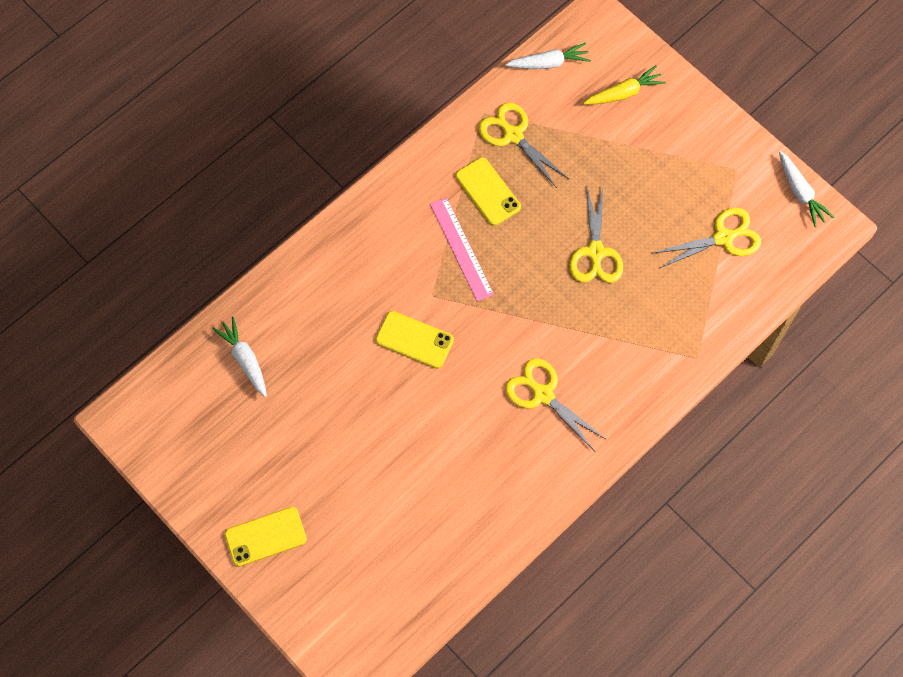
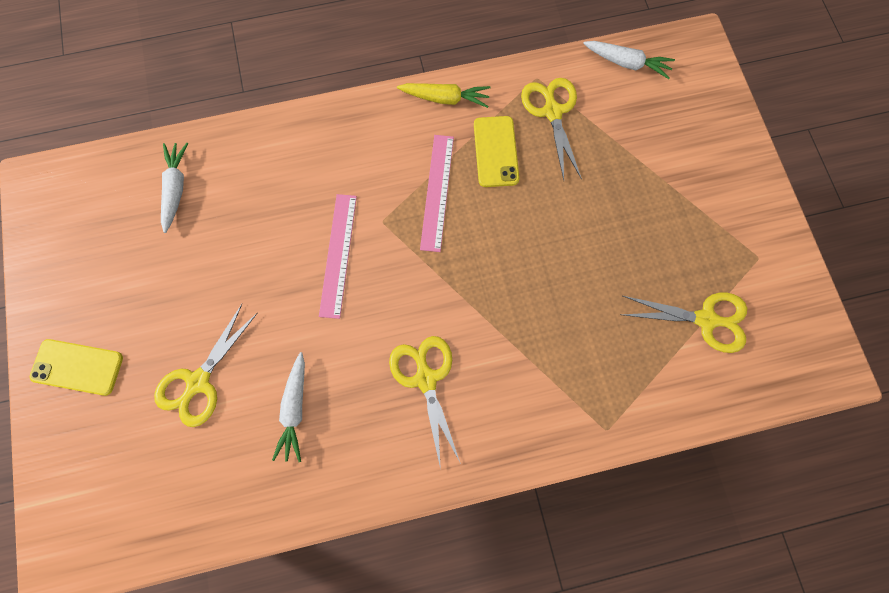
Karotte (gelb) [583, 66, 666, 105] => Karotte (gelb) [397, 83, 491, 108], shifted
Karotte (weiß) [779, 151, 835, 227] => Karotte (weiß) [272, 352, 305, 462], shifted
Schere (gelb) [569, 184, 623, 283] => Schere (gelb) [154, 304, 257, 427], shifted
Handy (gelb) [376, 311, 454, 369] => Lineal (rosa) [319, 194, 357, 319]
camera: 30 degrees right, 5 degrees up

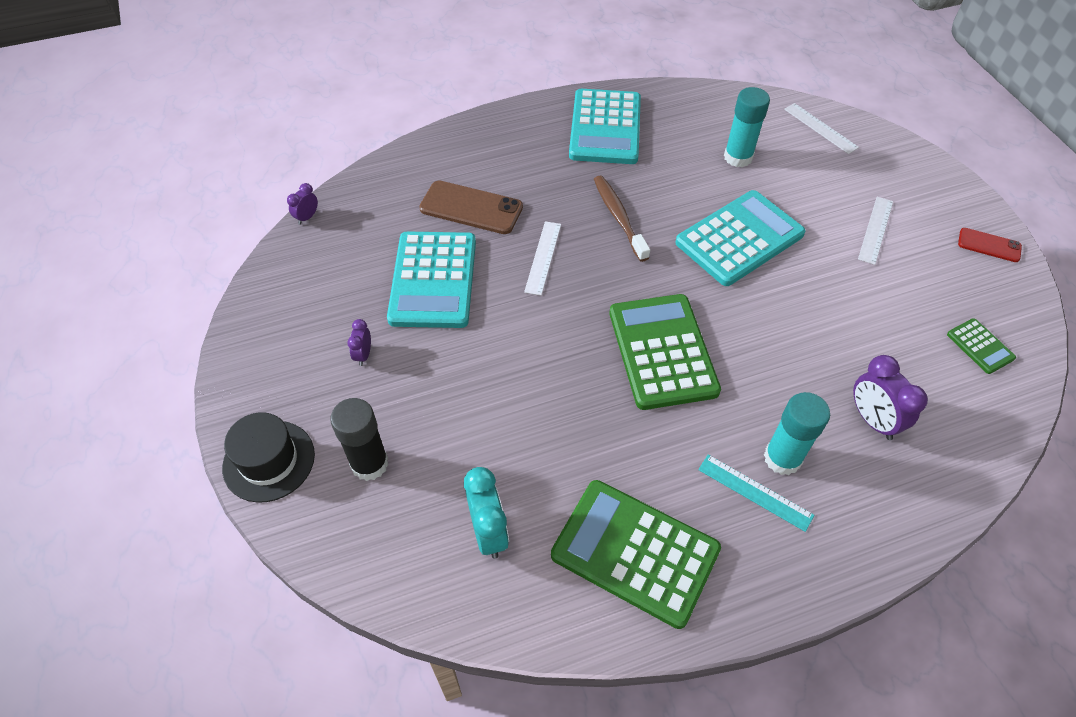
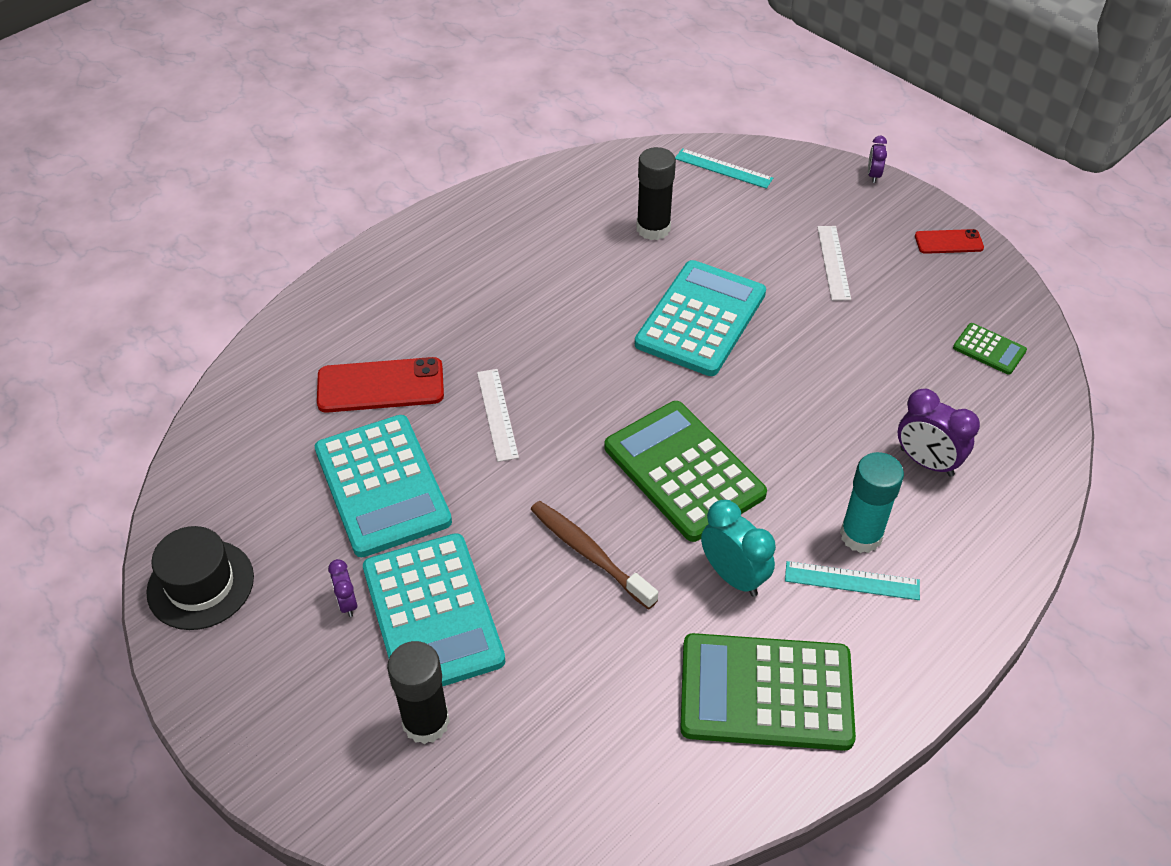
Klebestift (türkis) [724, 87, 770, 167] => Klebestift (schwarz) [636, 147, 676, 240]
Taschenrechner (türkis) [569, 89, 641, 164] => Taschenrechner (türkis) [363, 533, 506, 686], shifted
Lineal (weiß) [784, 103, 859, 154] => Lineal (türkis) [675, 148, 773, 189]
Zahnbürste (braun) [594, 175, 650, 262] => Zahnbürste (braun) [530, 501, 658, 610], shifted
Handy (braun) [419, 181, 523, 234] => Handy (rot) [317, 357, 444, 413]
Wecker (lila) [287, 183, 318, 225] => Wecker (lila) [868, 136, 887, 183], shifted
Hut (schwarz) [222, 412, 315, 503] => Hut (schwarz) [146, 526, 254, 630], shifted
Wecker (türkis) [464, 467, 509, 559] => Wecker (türkis) [701, 500, 776, 597], shifted
camera: 25 degrees left, 5 degrees down

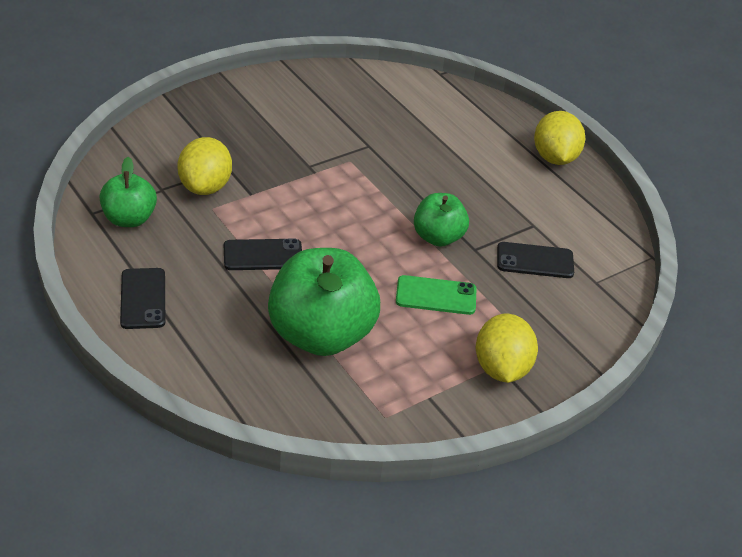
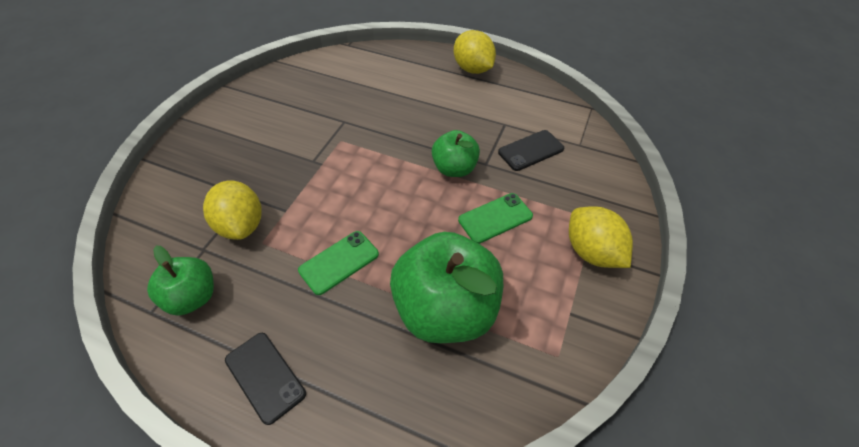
Handy (schwarz) [224, 239, 302, 270] => Handy (grün) [298, 231, 379, 295]
camera: 30 degrees left, 10 degrees up

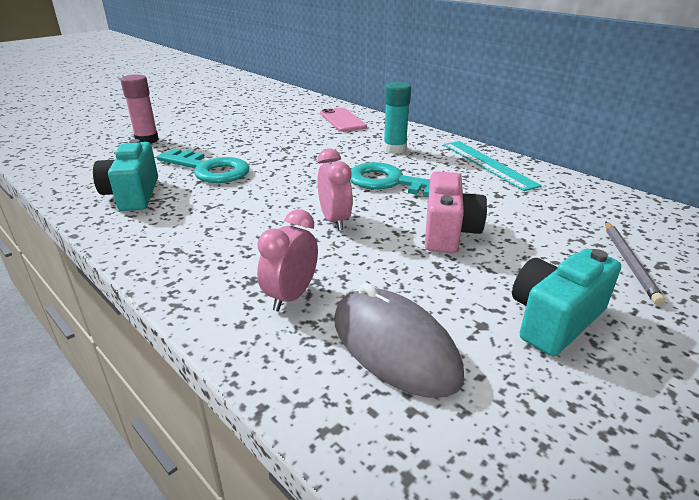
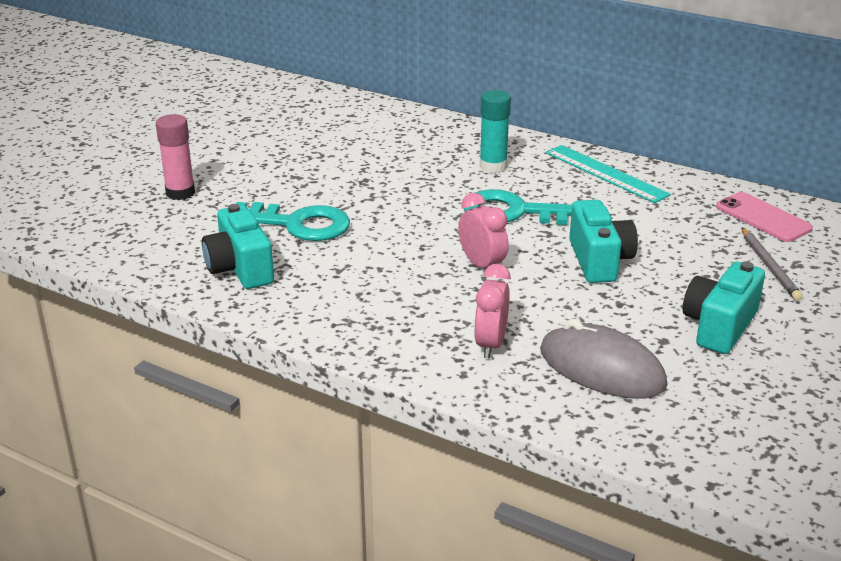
Handy (rosa) [320, 108, 367, 132] => Handy (rosa) [716, 192, 813, 242], shifted
Kamera (rosa) [425, 171, 487, 253] => Kamera (türkis) [569, 200, 638, 283]
camera: 15 degrees left, 0 degrees up

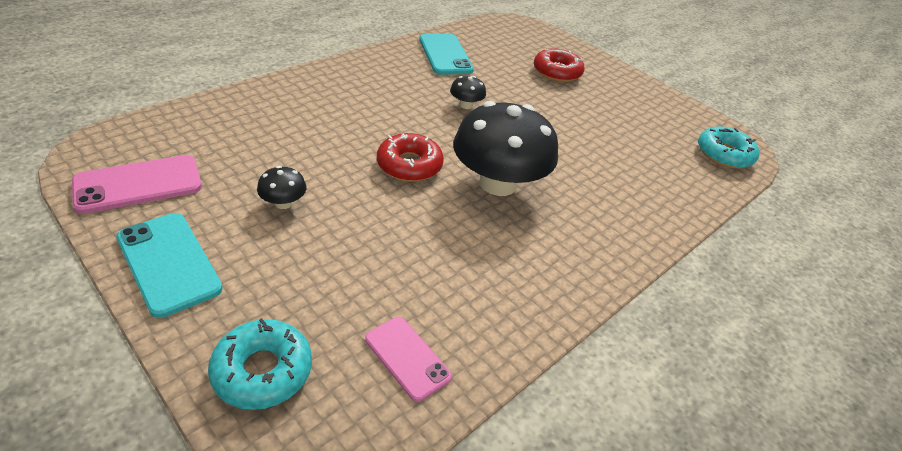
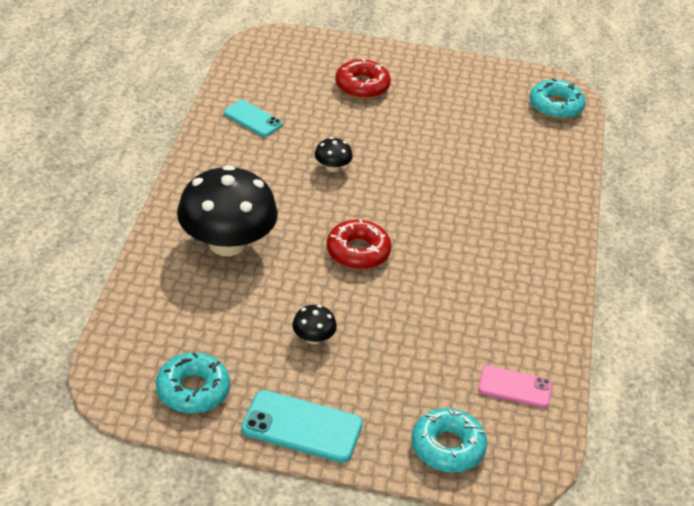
Handy (türkis) [419, 34, 474, 75] => Handy (türkis) [224, 100, 283, 137], x0.66
Pilz (schwarz) [453, 101, 558, 196] => Pilz (schwarz) [177, 165, 278, 256], shifted
Handy (rosa) [72, 155, 202, 214] => Donut (türkis) [156, 352, 230, 413]
camera: 35 degrees left, 0 degrees up

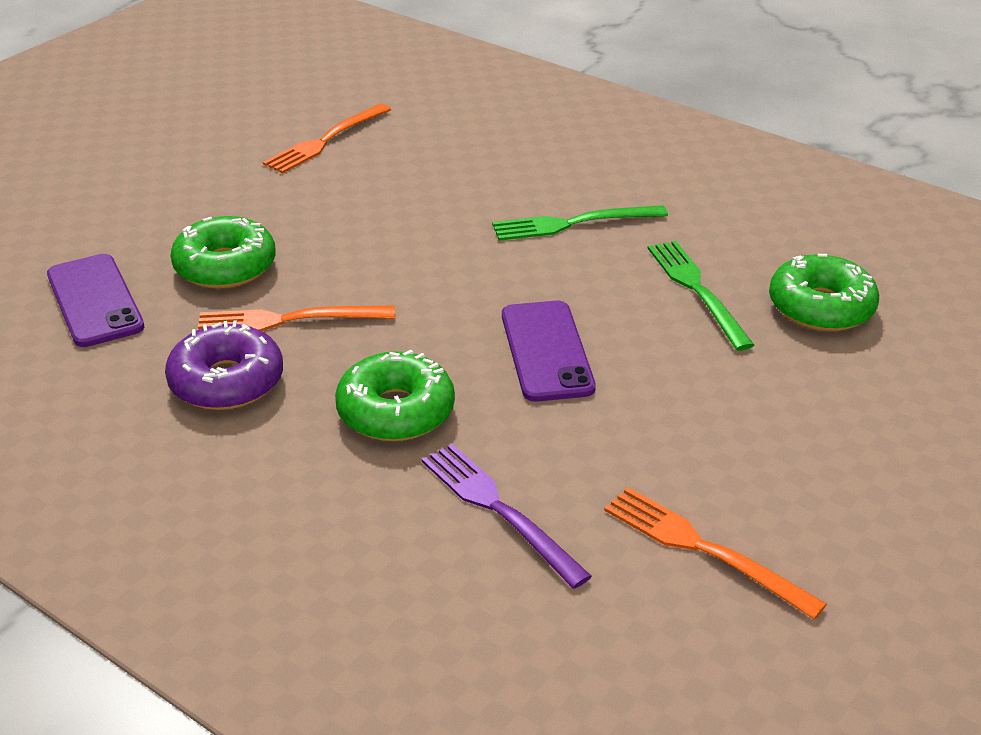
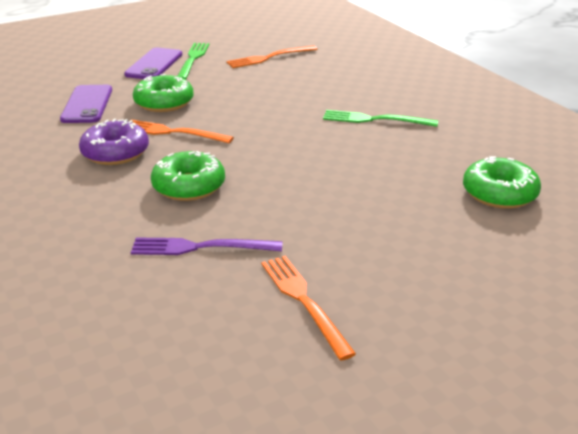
Gabel (grün) [648, 241, 754, 350] => Gabel (grün) [178, 43, 210, 80], shifted
Handy (lila) [502, 301, 596, 402] => Handy (lila) [124, 48, 182, 79], shifted
Gabel (lila) [422, 444, 592, 589] => Gabel (lila) [131, 238, 283, 255], 75 degrees counterclockwise
camera: 25 degrees right, 5 degrees down

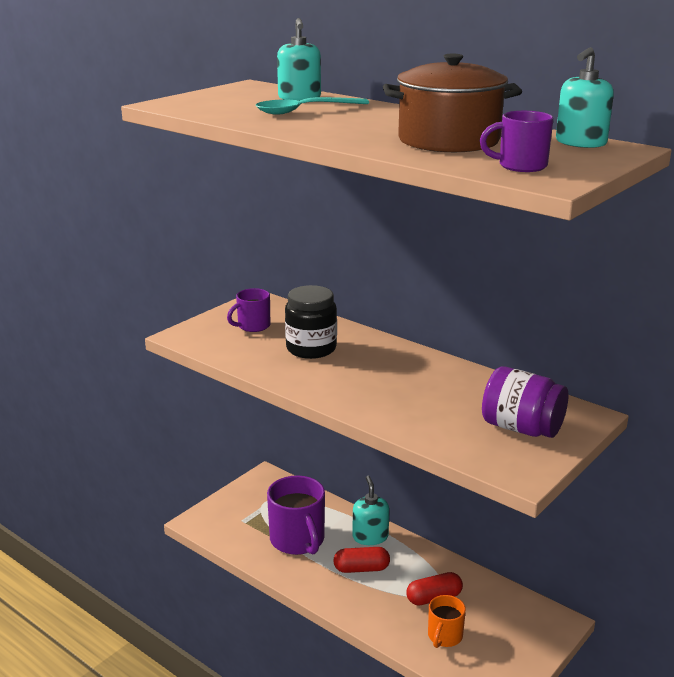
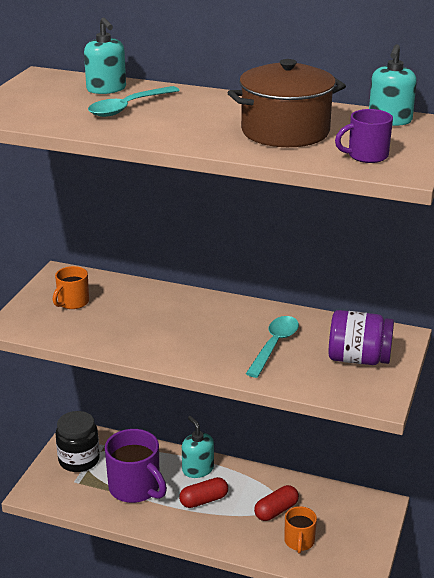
Einmachglas (schwarz) [285, 285, 337, 359] => Einmachglas (schwarz) [55, 411, 100, 472], shifted
Tasse (lila) [227, 288, 270, 332] => Tasse (orange) [53, 266, 89, 309]
nothing => Löffel (türkis) [246, 316, 299, 378]
camera: 20 degrees left, 5 degrees up

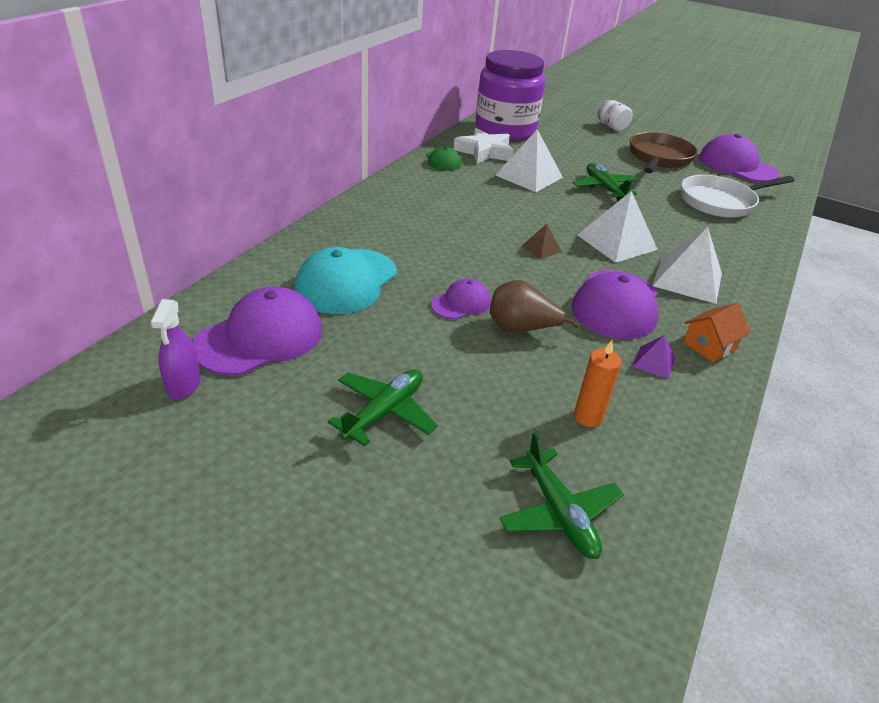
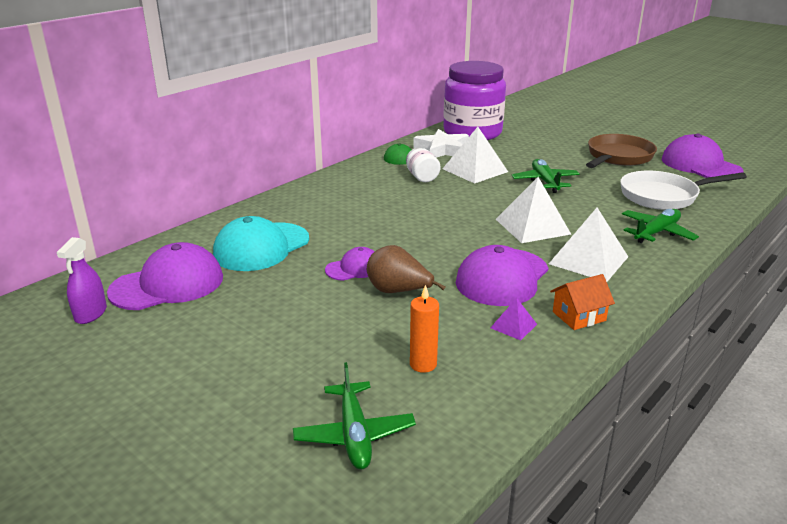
Einmachglas (weiß) [598, 100, 633, 131] => Einmachglas (weiß) [406, 148, 440, 182], shifted
Pyramide (braun) [522, 224, 562, 259] => nothing
Flugzeug (grün) [328, 369, 438, 446] => Flugzeug (grün) [622, 209, 699, 243], shifted
camera: 15 degrees right, 10 degrees down

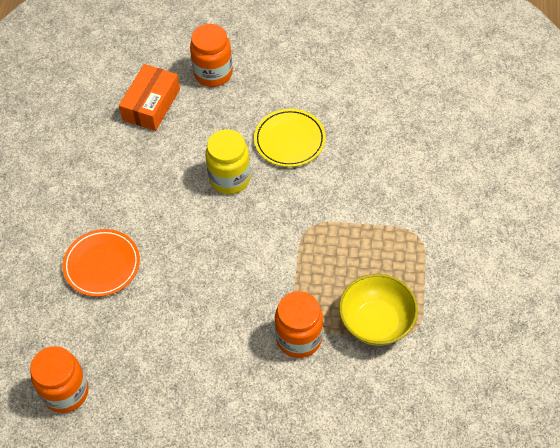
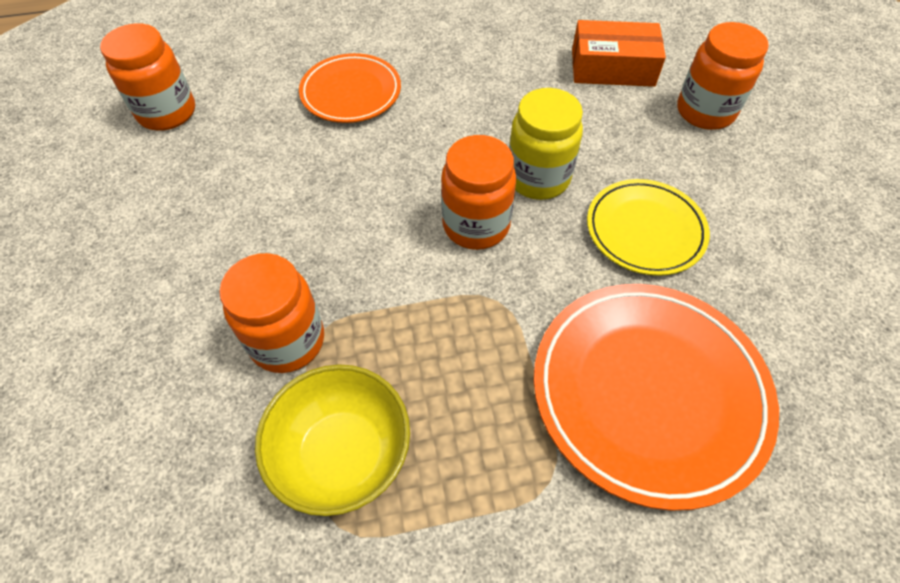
nothing => Einmachglas (orange) [441, 135, 516, 250]
nothing => Teller (orange) [534, 284, 779, 511]
camera: 70 degrees right, 0 degrees up

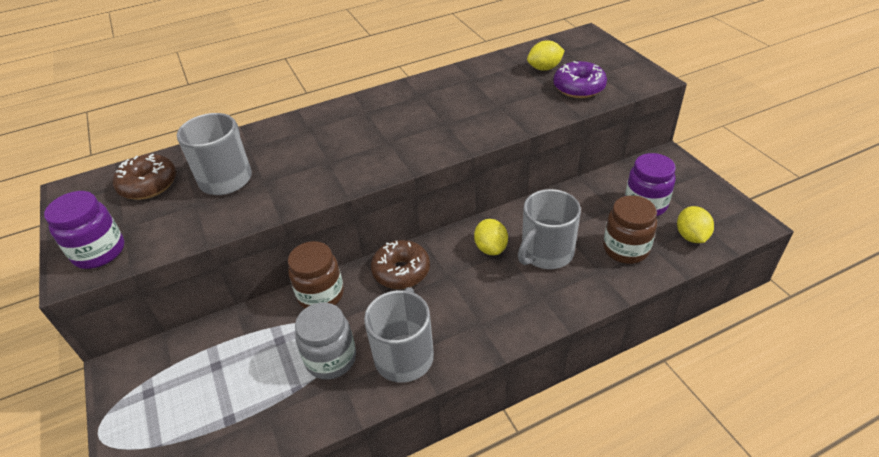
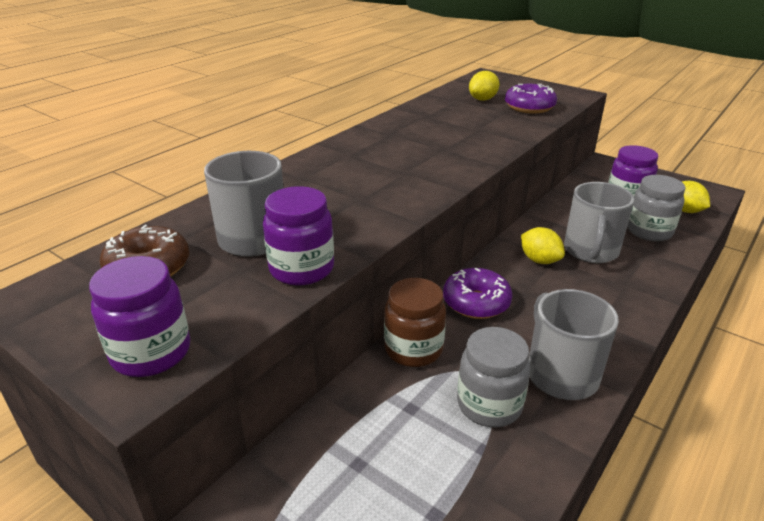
Einmachglas (braun) [603, 195, 657, 264] => Einmachglas (grau) [627, 175, 685, 241]
Donut (braun) [371, 240, 430, 289] => Donut (lila) [443, 268, 513, 319]
nothing => Einmachglas (lila) [263, 186, 334, 286]
camera: 30 degrees left, 10 degrees down

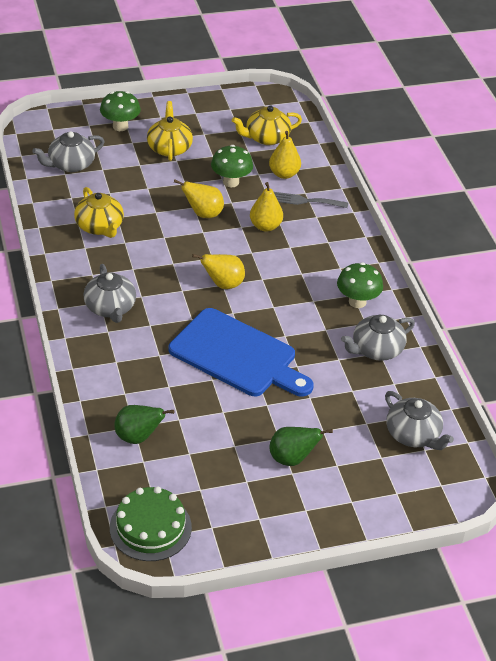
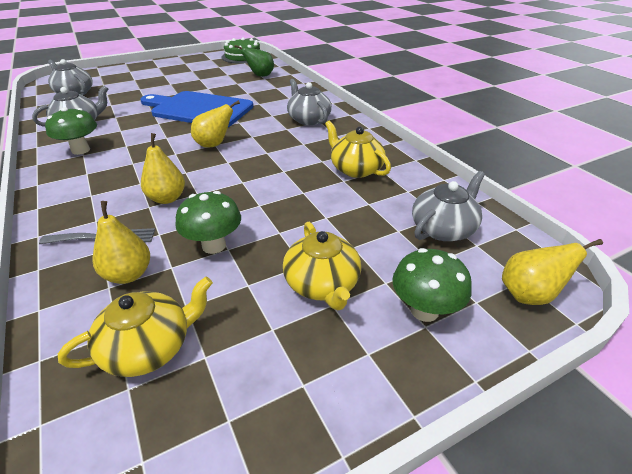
Birne (gelb) [174, 179, 224, 218] => Birne (gelb) [502, 239, 603, 305], shifted
Birne (grün) [269, 427, 333, 466] => nothing
camera: 170 degrees right, 5 degrees down

